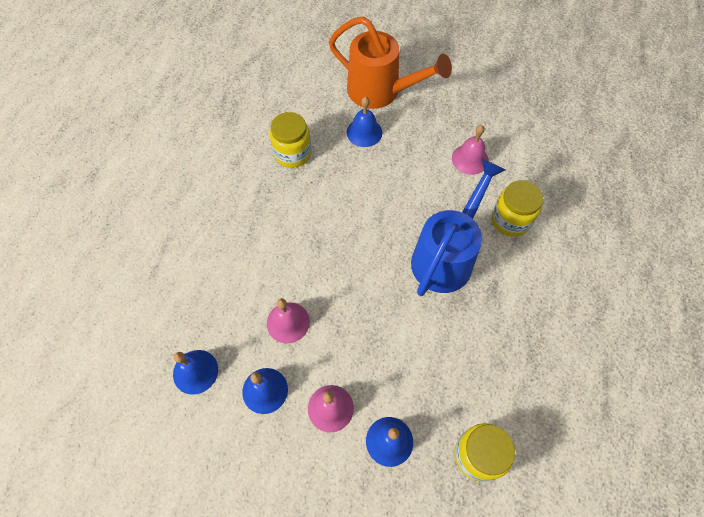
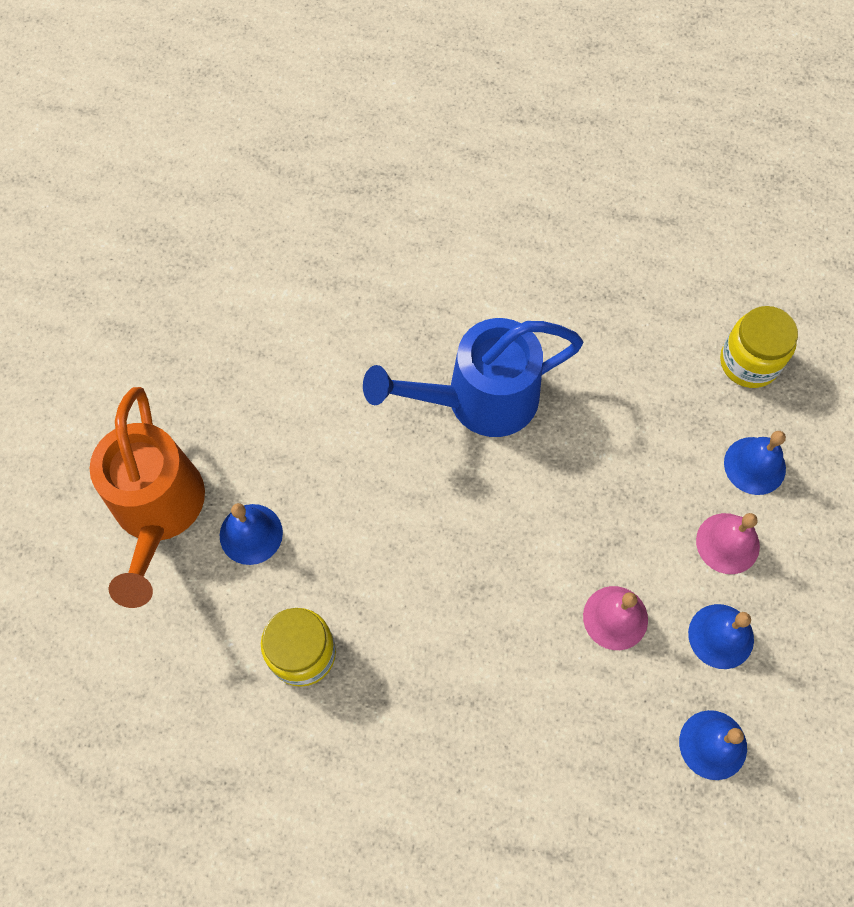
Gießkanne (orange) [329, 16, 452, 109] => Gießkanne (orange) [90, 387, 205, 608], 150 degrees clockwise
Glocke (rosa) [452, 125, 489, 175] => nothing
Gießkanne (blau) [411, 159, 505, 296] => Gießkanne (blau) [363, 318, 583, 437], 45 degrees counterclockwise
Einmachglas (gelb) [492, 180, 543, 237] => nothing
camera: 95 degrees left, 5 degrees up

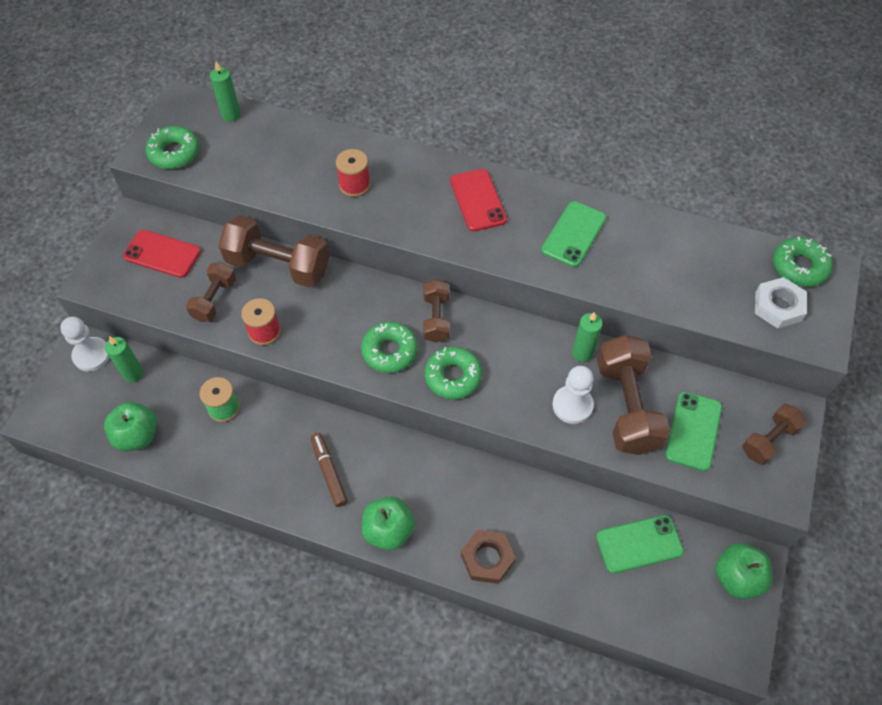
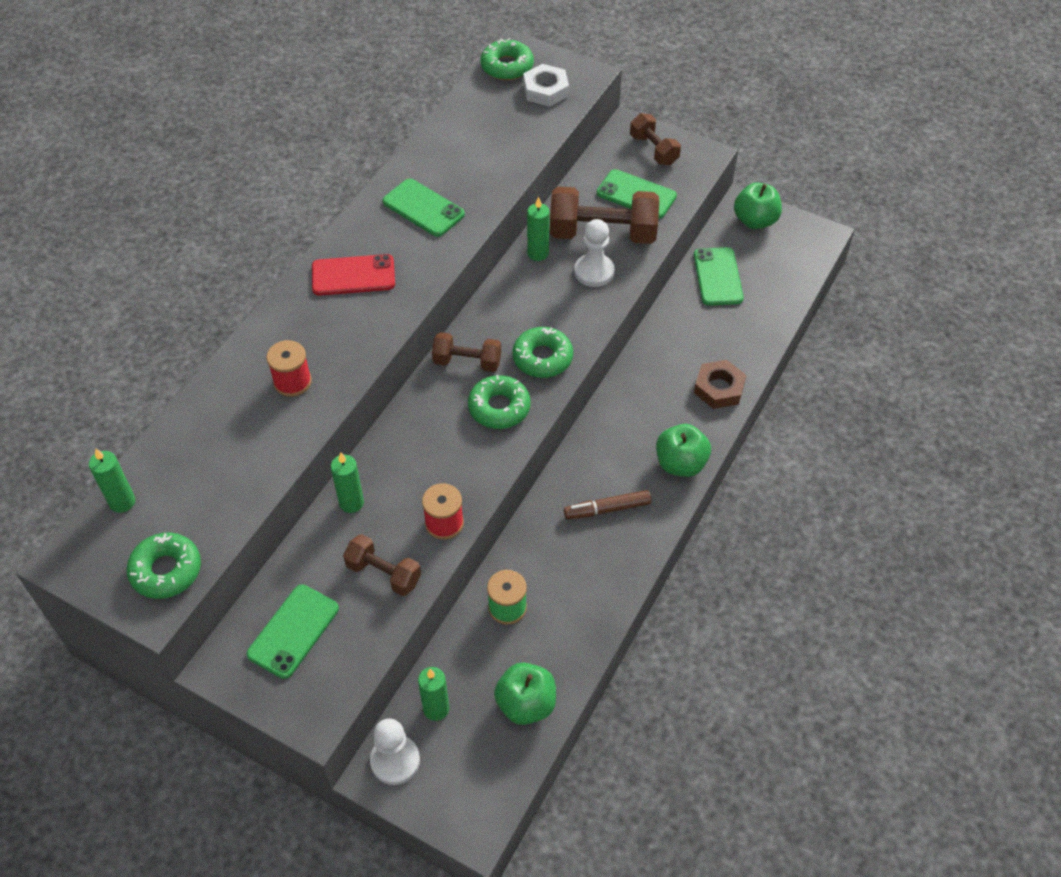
Hantel (braun) [218, 215, 330, 288] => Kerze (grün) [331, 452, 364, 513]
Handy (rot) [123, 230, 201, 278] => Handy (grün) [247, 585, 339, 679]
camera: 80 degrees left, 5 degrees down

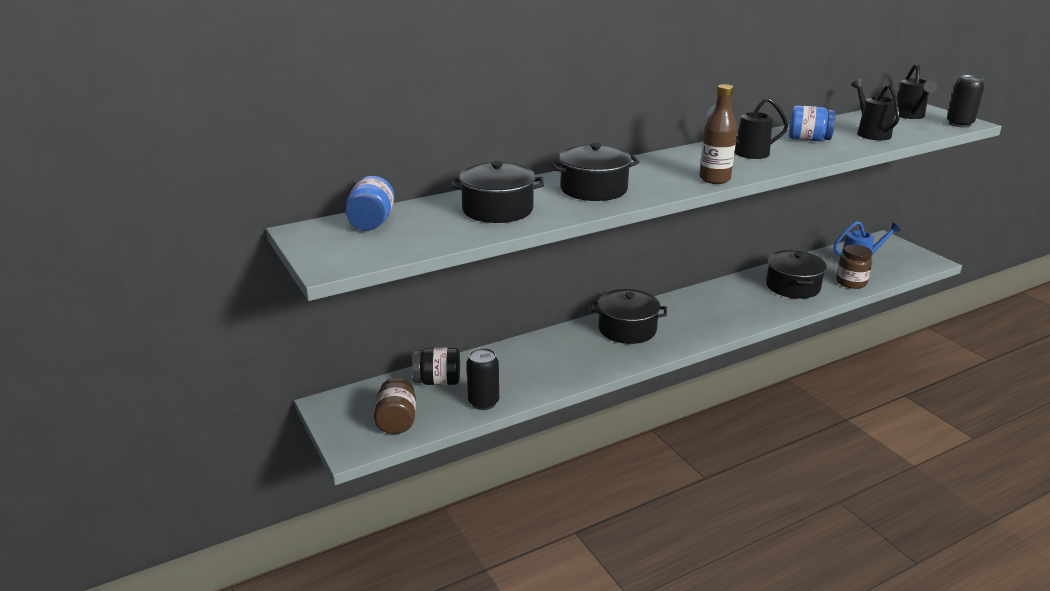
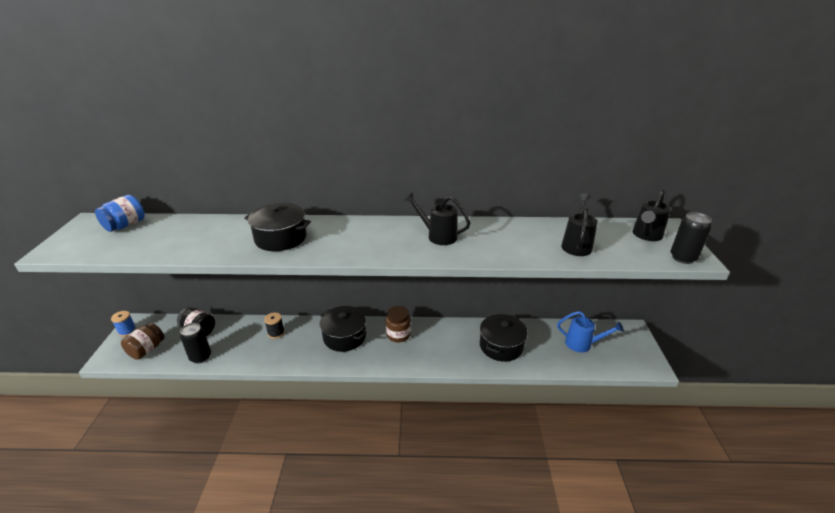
Flasche (braun) [699, 84, 737, 184] => nothing
Einmachglas (blau) [789, 106, 836, 141] => nothing
Kochtopf (schwarz) [451, 161, 544, 223] => nothing
Einmachglas (braun) [836, 244, 872, 289] => Einmachglas (braun) [386, 306, 411, 342], shifted
nothing => Garnrolle (blau) [111, 311, 136, 337]
nothing => Garnrolle (schwarz) [264, 312, 285, 339]
camera: 30 degrees right, 5 degrees up

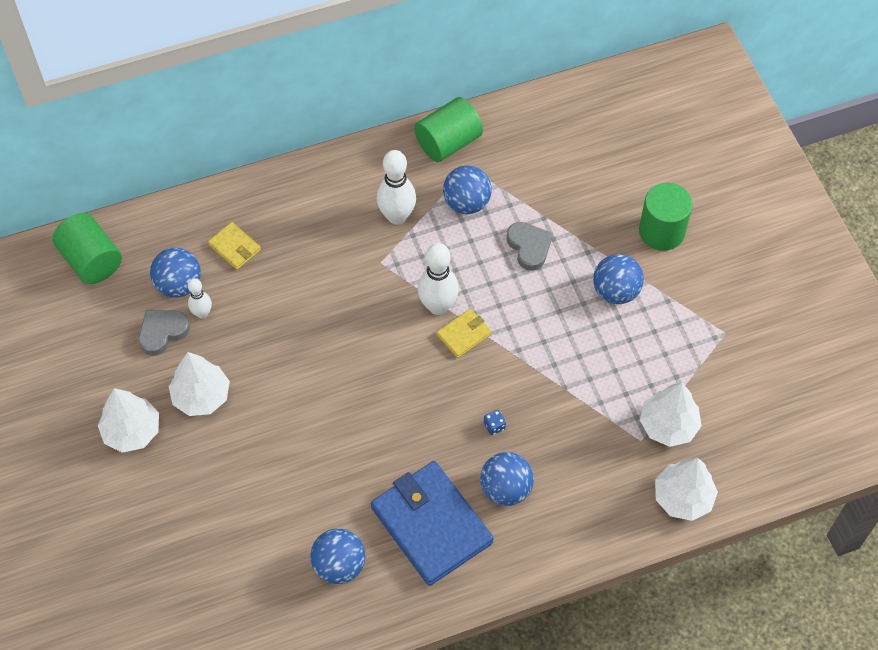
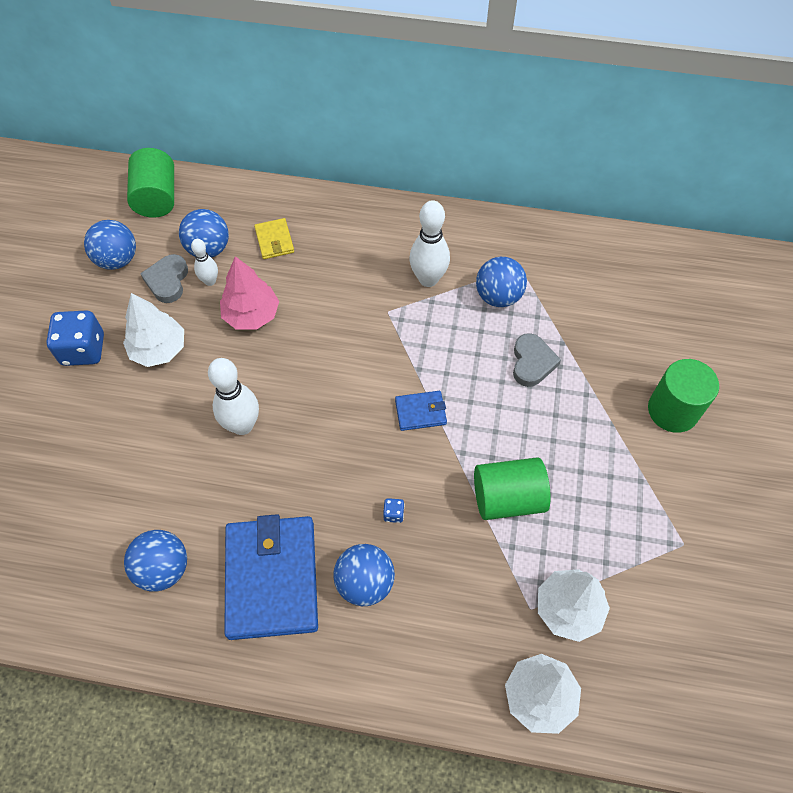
Vollzylinder (grün) [414, 97, 483, 162] => Vollzylinder (grün) [474, 457, 551, 520], shifted
Bowlingkegel (weiß) [418, 243, 459, 315] => Bowlingkegel (weiß) [208, 358, 259, 435], shifted
Ball (blau) [593, 254, 644, 304] => Ball (blau) [84, 220, 136, 270], shifted
Geldbörse (gelb) [437, 309, 492, 358] => Geldbörse (blau) [395, 391, 447, 431]
Herz (grau) [138, 310, 190, 356] => Herz (grau) [140, 254, 188, 303], 75 degrees counterclockwise
Baum (weiß) [98, 388, 159, 453] => Spielwürfel (blau) [46, 310, 104, 366]
nothing => Baum (rosa) [220, 256, 279, 330]
camera: 30 degrees right, 0 degrees up

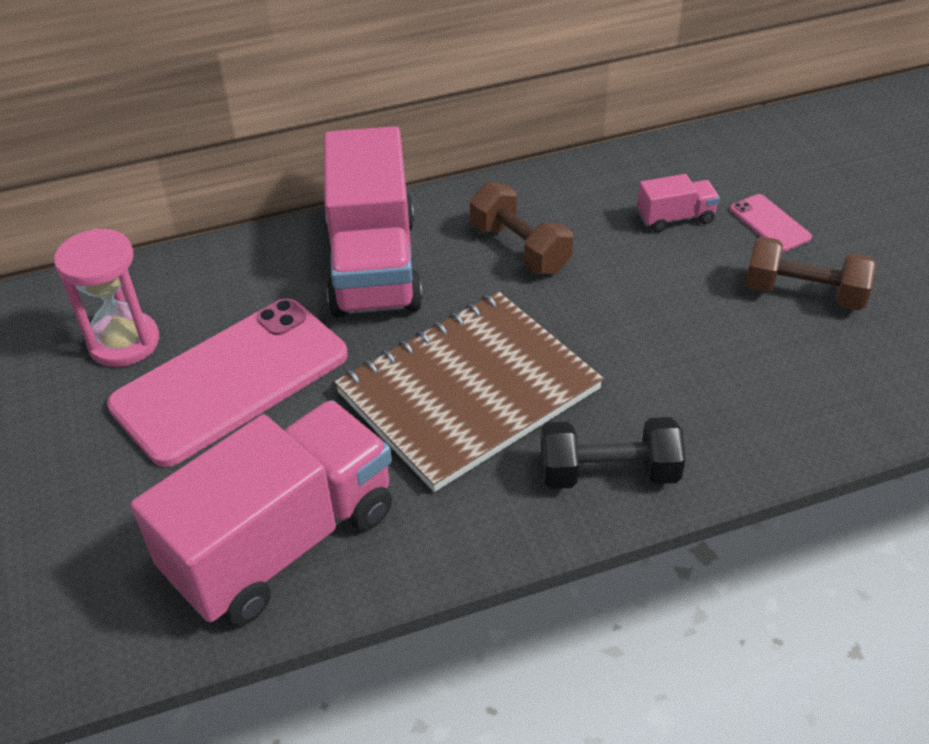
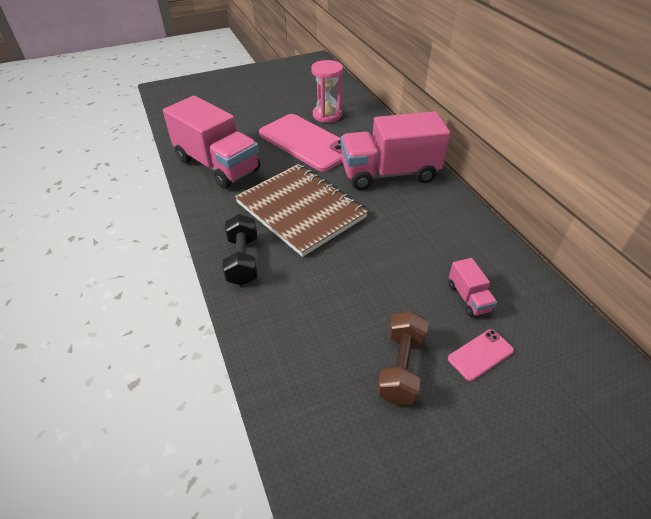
Hantel (braun) [470, 182, 573, 274] => nothing
camera: 85 degrees right, 0 degrees up

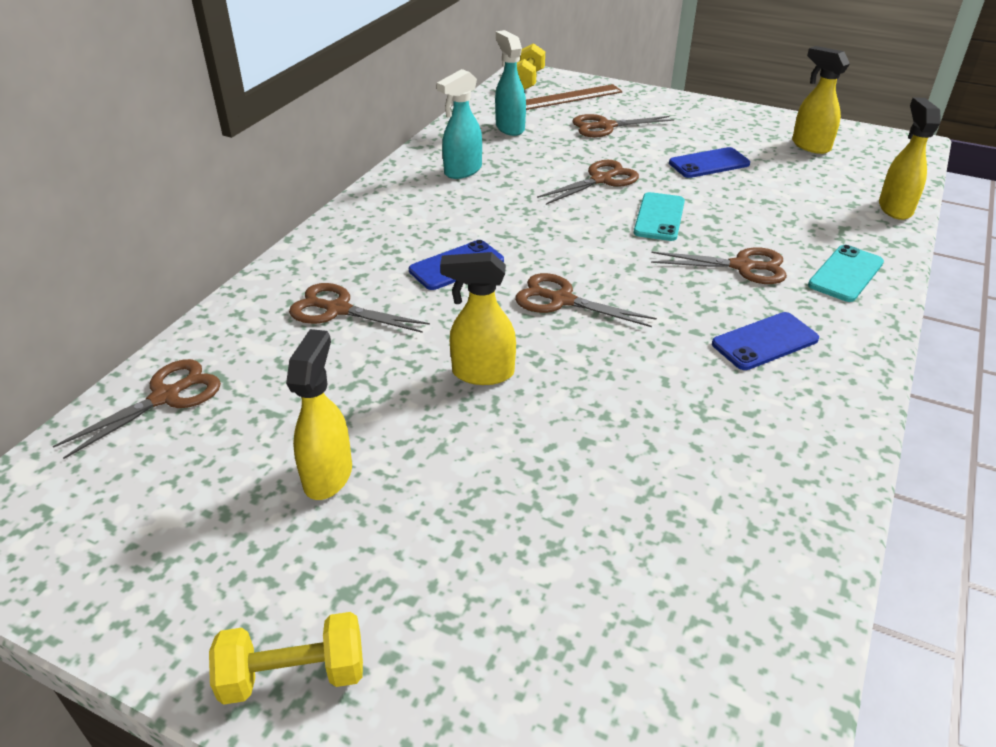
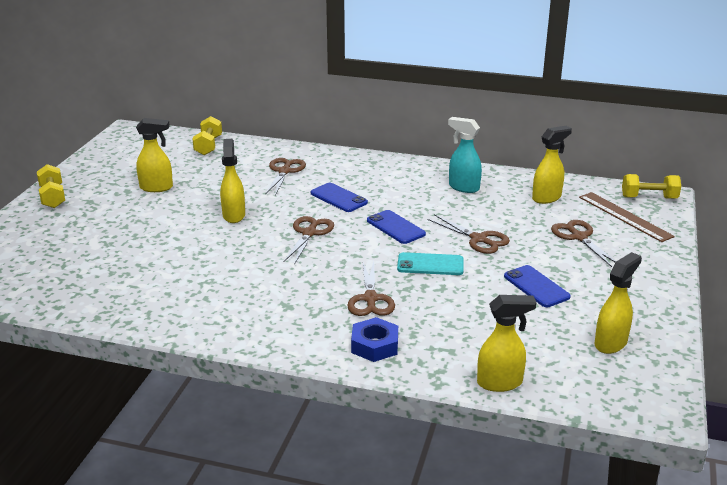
Sprühflasche (türkis) [495, 30, 526, 136] => Sprühflasche (gelb) [532, 126, 572, 204]
Handy (türkis) [808, 245, 884, 302] => Sechskantmutter (blau) [351, 317, 398, 362]
Handy (blau) [712, 312, 819, 370] => Handy (blau) [367, 210, 426, 244], shifted
Schere (braun) [53, 359, 221, 459] => Hantel (gelb) [193, 116, 222, 155]
camera: 80 degrees right, 10 degrees down

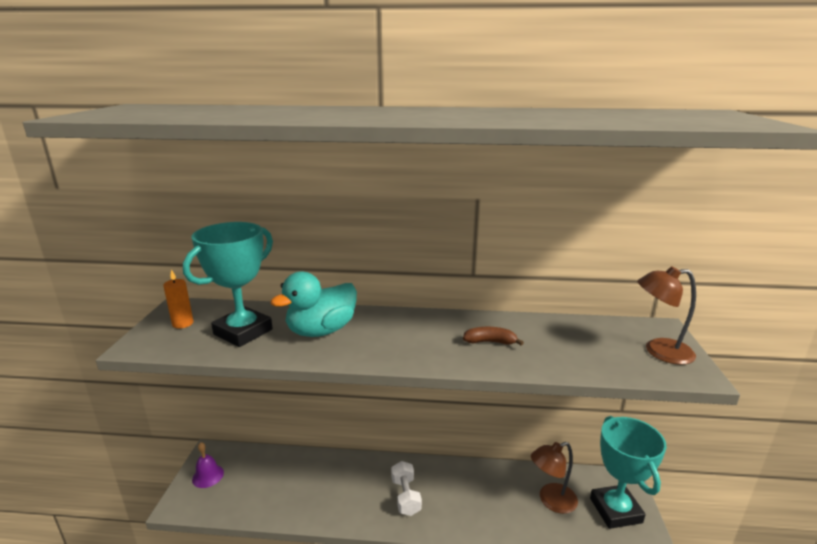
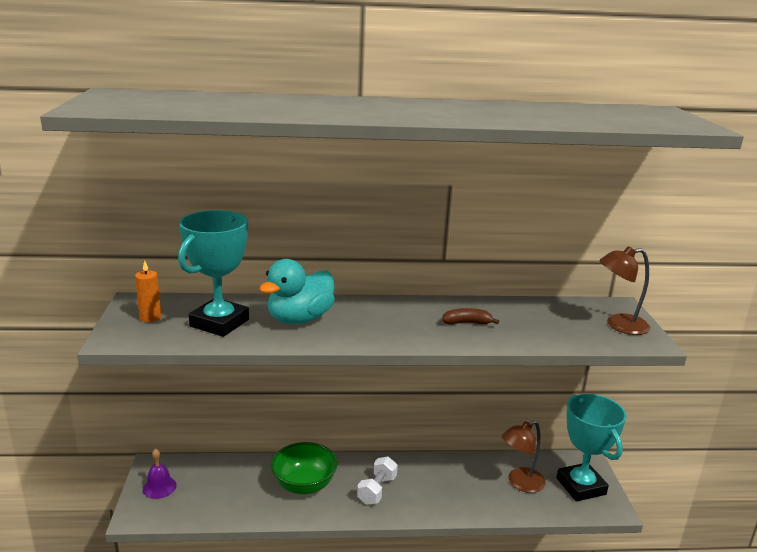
Hantel (weiß) [391, 461, 422, 516] => Hantel (weiß) [357, 456, 398, 505], 45 degrees clockwise
nothing => Schüssel (grün) [271, 442, 337, 494]
camera: 10 degrees left, 0 degrees up

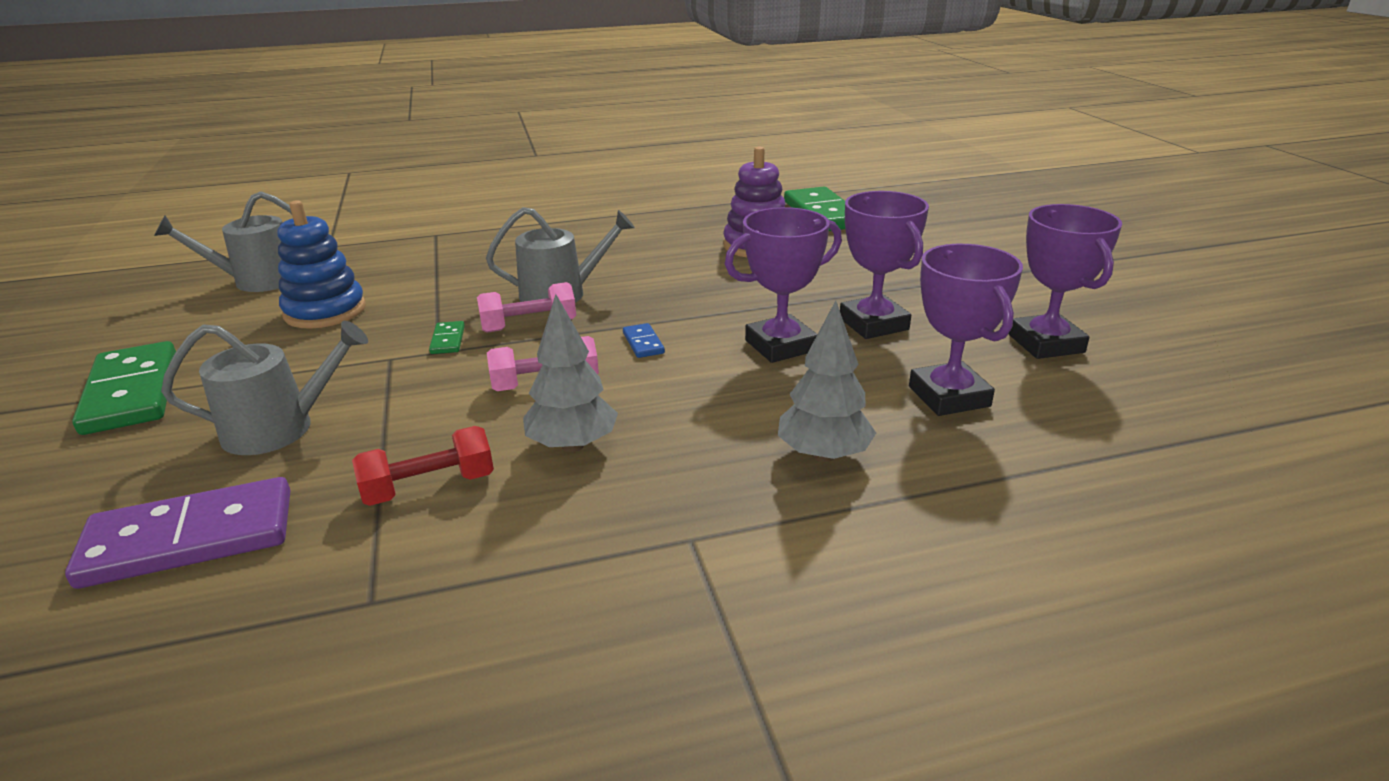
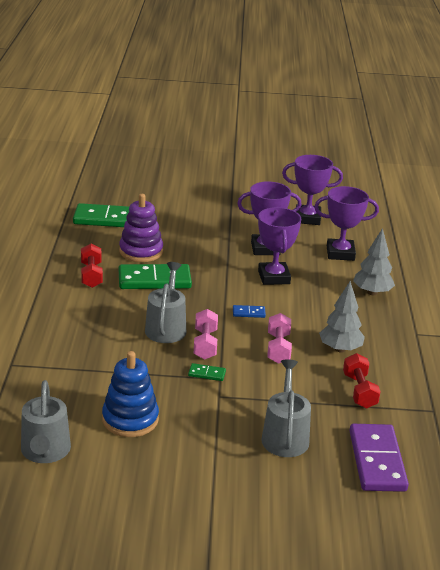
Dominostein (grün) [72, 341, 176, 435] => Dominostein (grün) [119, 264, 192, 289], shifted
nothing => Hantel (rot) [81, 244, 103, 288]
camera: 75 degrees left, 0 degrees up

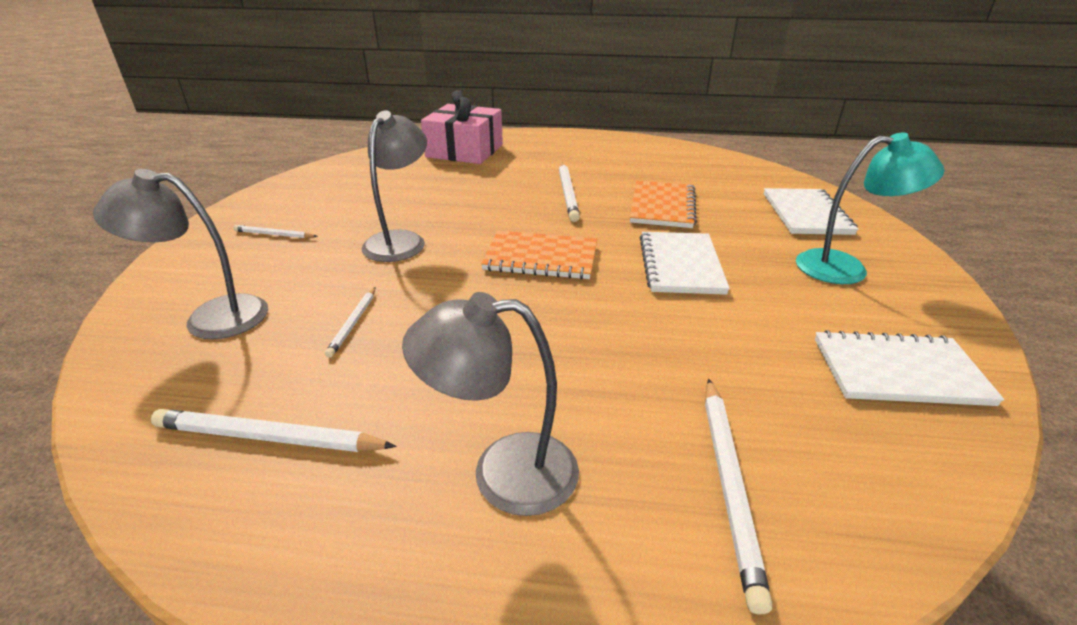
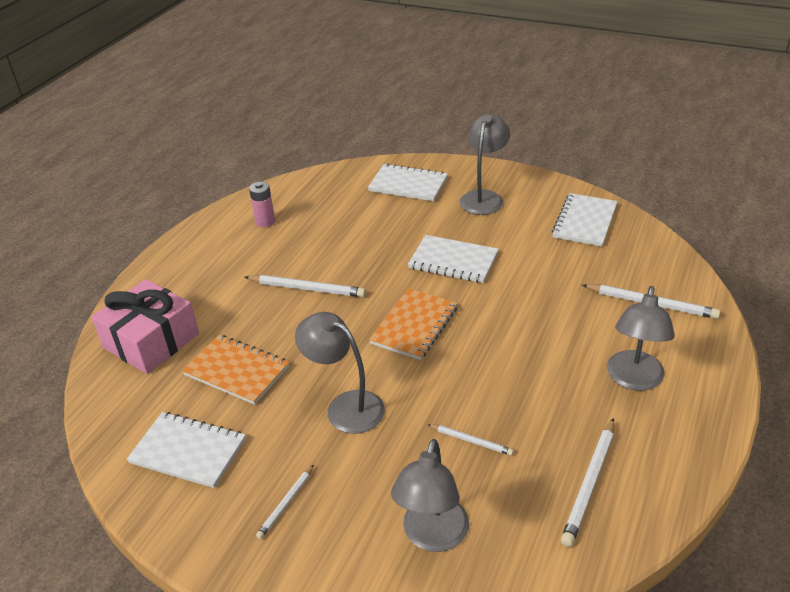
Lampe (türkis) [796, 133, 944, 284] => Lampe (grau) [459, 114, 510, 215]
Notizbuch (orange) [630, 180, 697, 228] => Notizbuch (orange) [182, 335, 290, 405], shifted
nothing => Batterie (rosa) [249, 182, 275, 228]
nothing => Notizbuch (weiß) [127, 412, 246, 488]
camera: 70 degrees left, 5 degrees up

